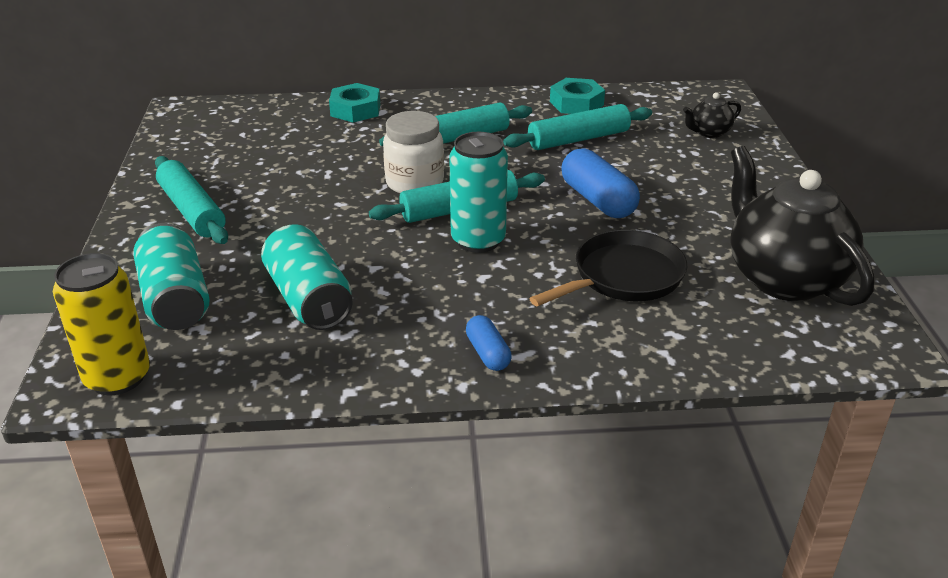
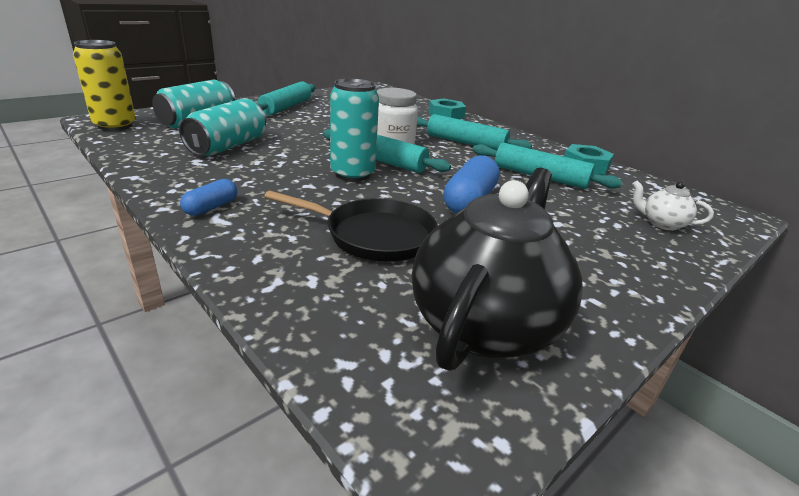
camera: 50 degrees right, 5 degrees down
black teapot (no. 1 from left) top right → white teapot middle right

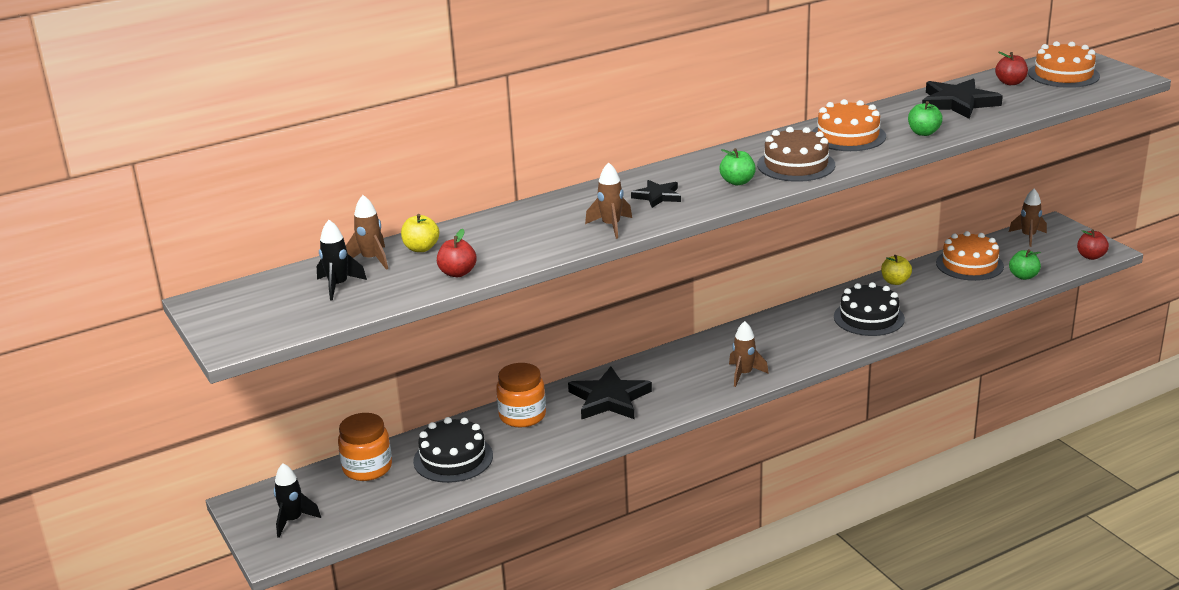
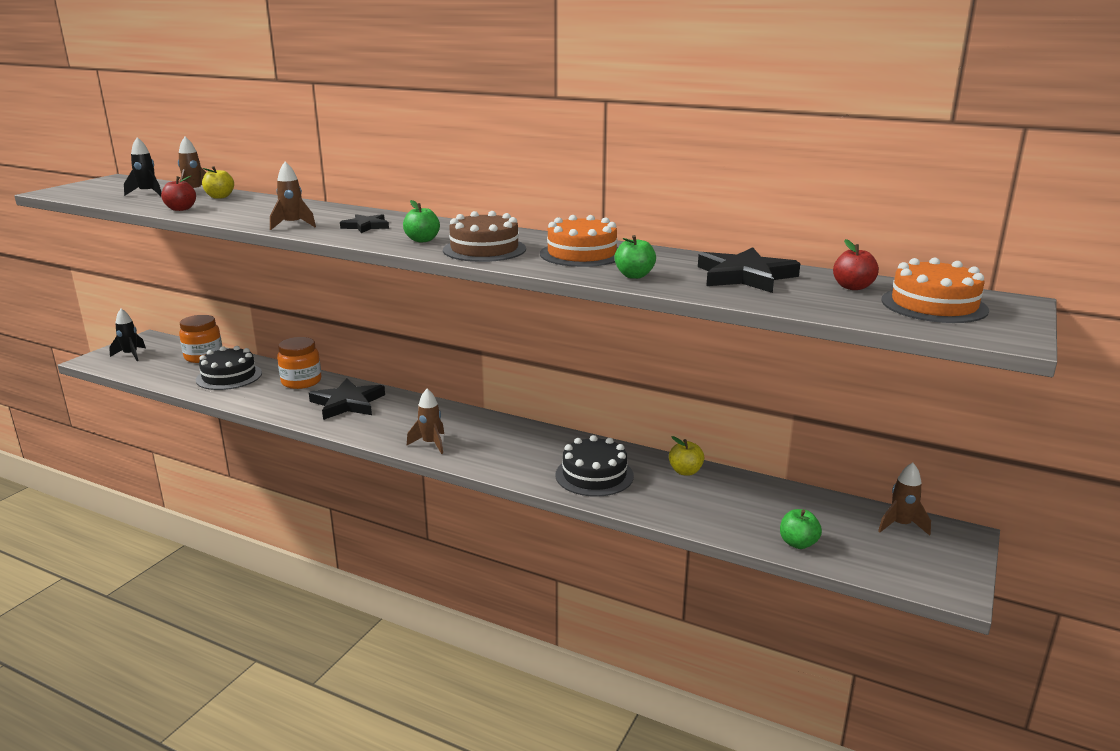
camera: 55 degrees right, 5 degrees down
orange cake (no. 2 from left) middle right → -
red apple (no. 3 from left) middle right → -

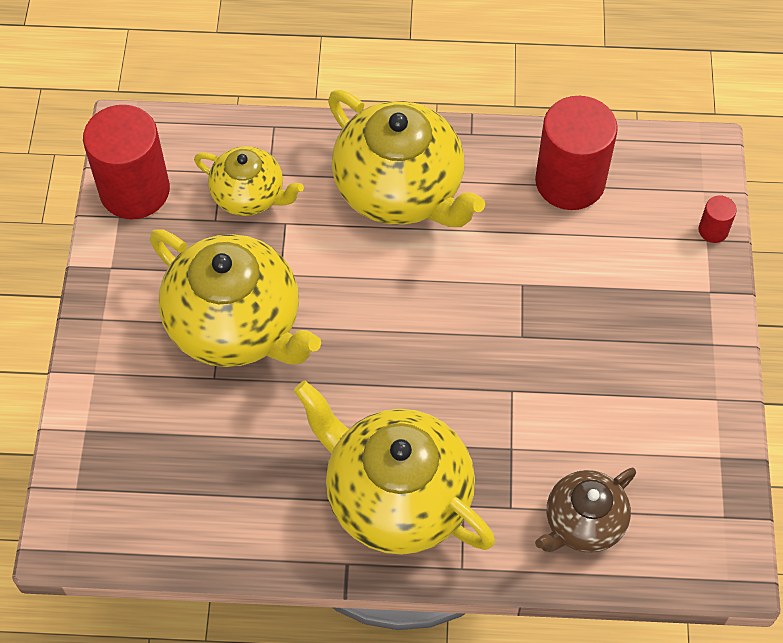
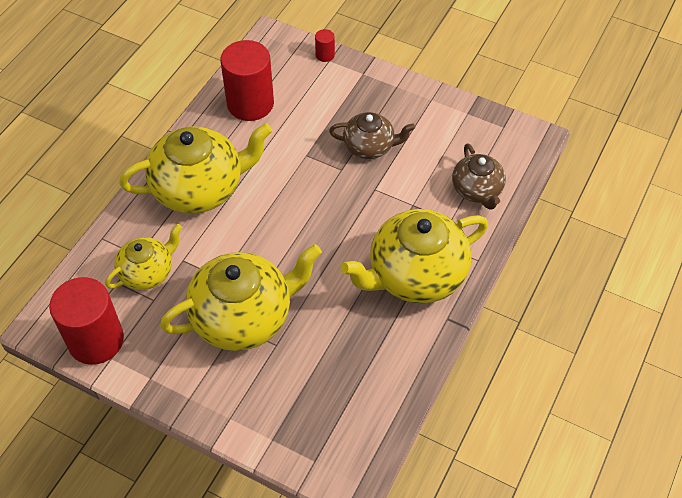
camera: 65 degrees left, 5 degrees down
- → brown teapot (no. 1 from left) top centre

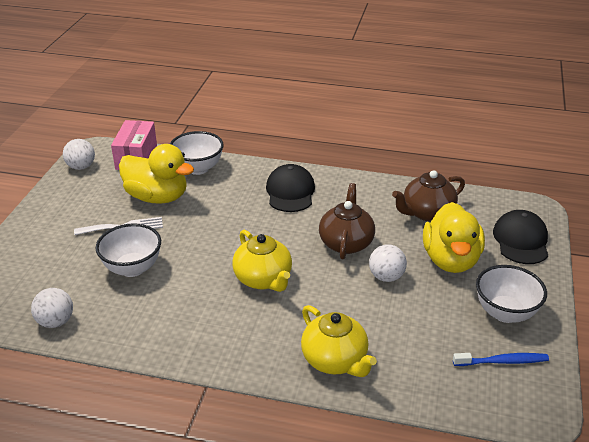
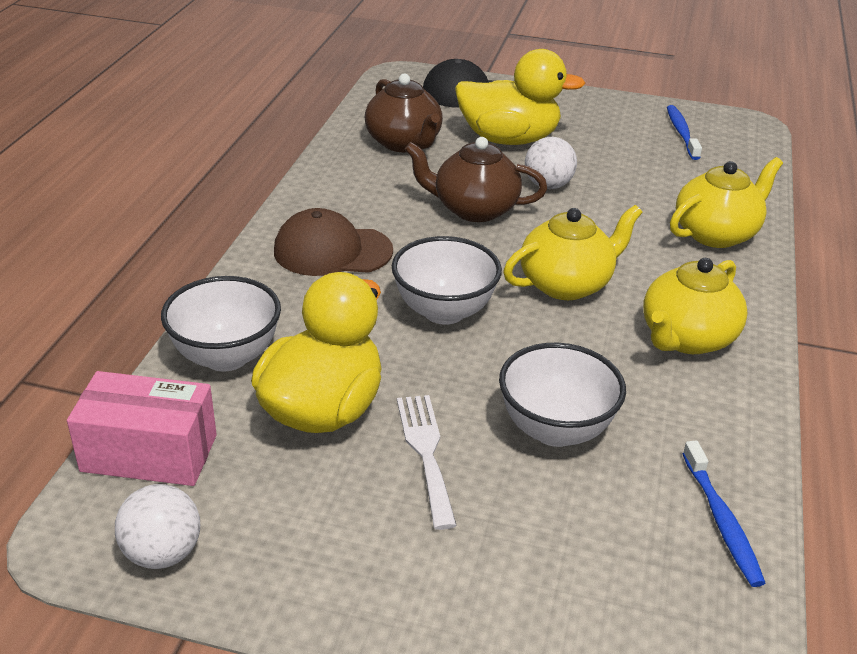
camera: 90 degrees left, 0 degrees up
white ball (no. 1 from left) bottom left → blue toothbrush (no. 2 from left) bottom right
black cap (no. 1 from left) centre → brown cap centre
white bowl (no. 3 from left in the first image) middle right → white bowl (no. 2 from left) centre, shifted
- → yellow teapot (no. 2 from left) middle right

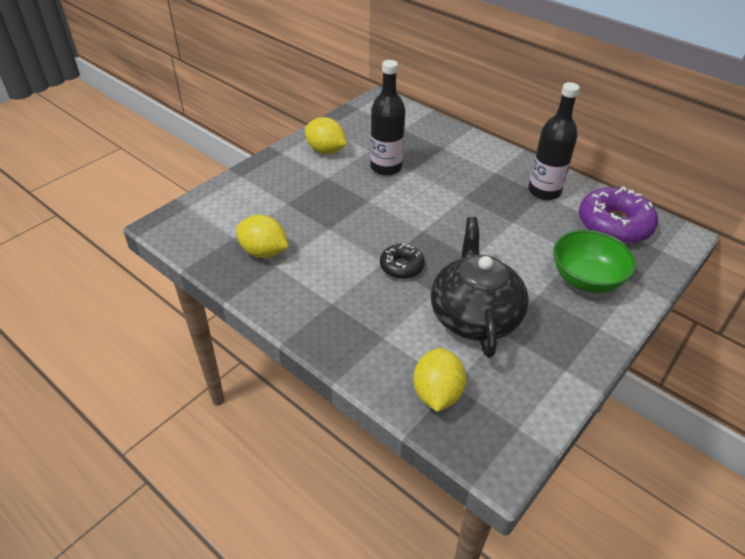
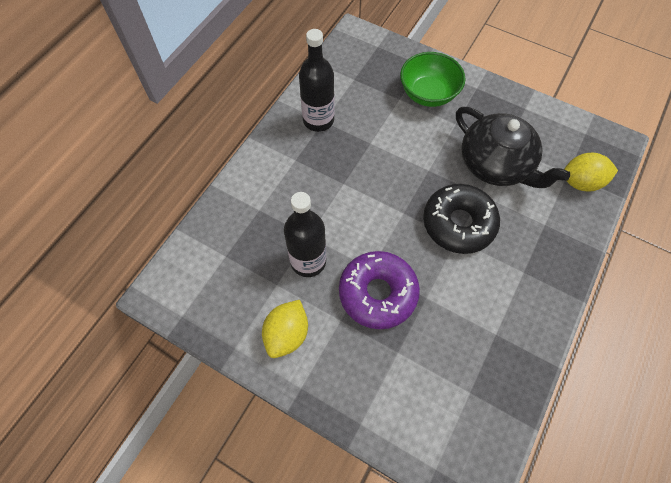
camera: 100 degrees left, 20 degrees up
yellow lemon (no. 1 from left) centre → -
black donut centre → black donut middle right, x1.82
black teapot centre → black teapot top right, 120 degrees counterclockwise
purple donut middle right → purple donut centre, shifted

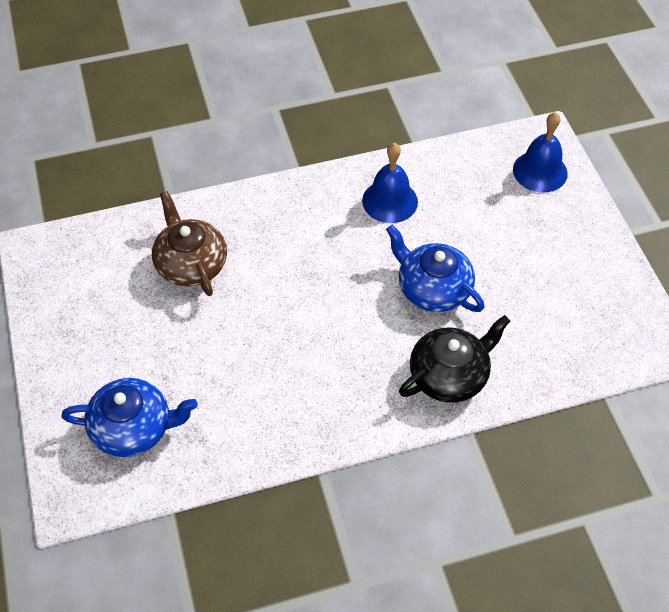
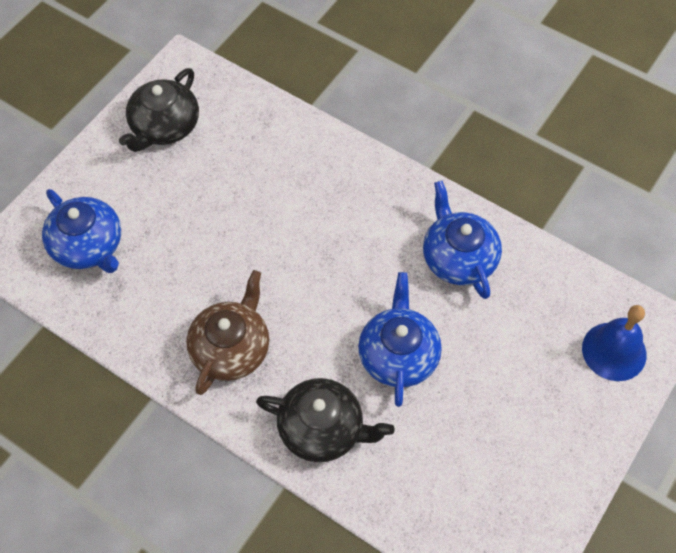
camera: 50 degrees right, 5 degrees up
brown teapot middle left → brown teapot centre, shifted
blue bell (no. 1 from left) top centre → blue teapot (no. 3 from left) middle right
- → black teapot (no. 1 from left) top left

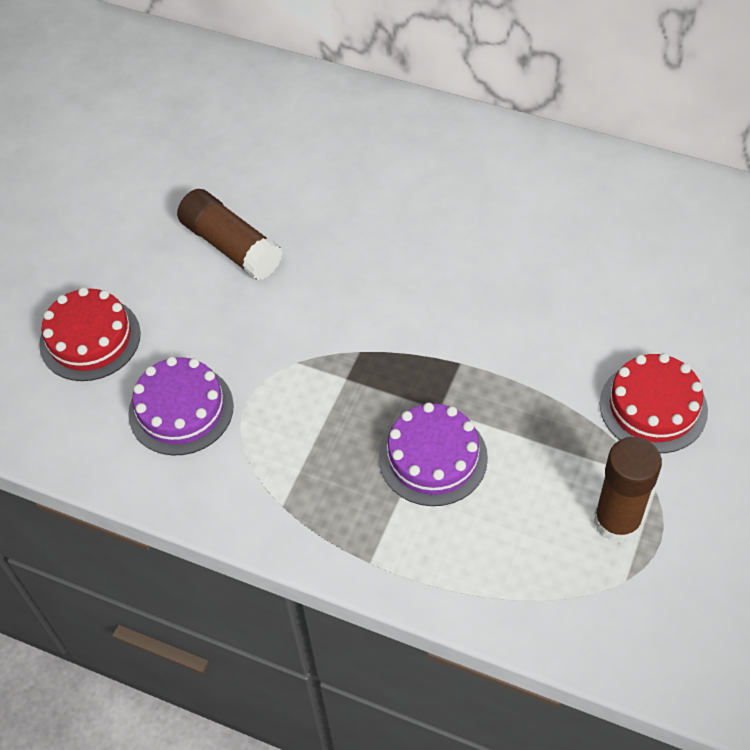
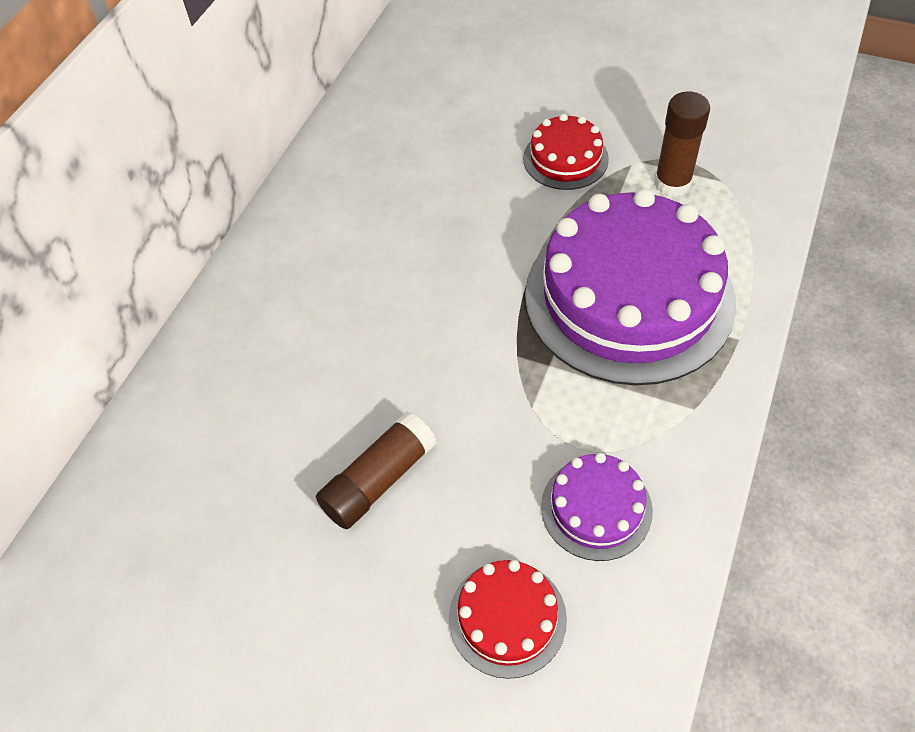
camera: 90 degrees left, 0 degrees up
purple cake (no. 2 from left) centre → purple cake (no. 2 from left) middle right, x2.18

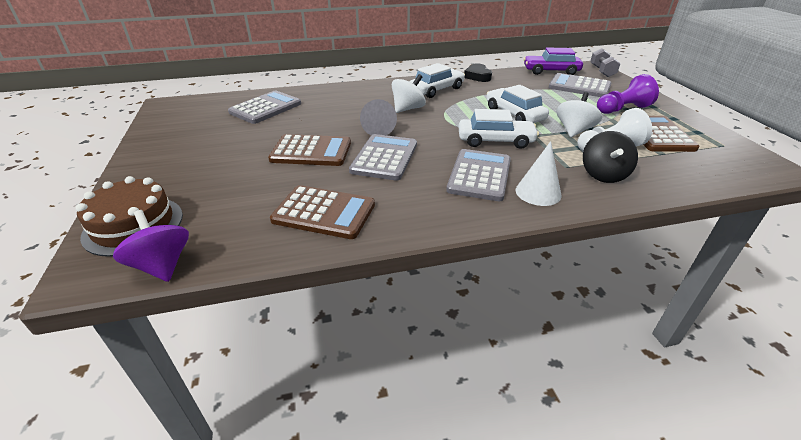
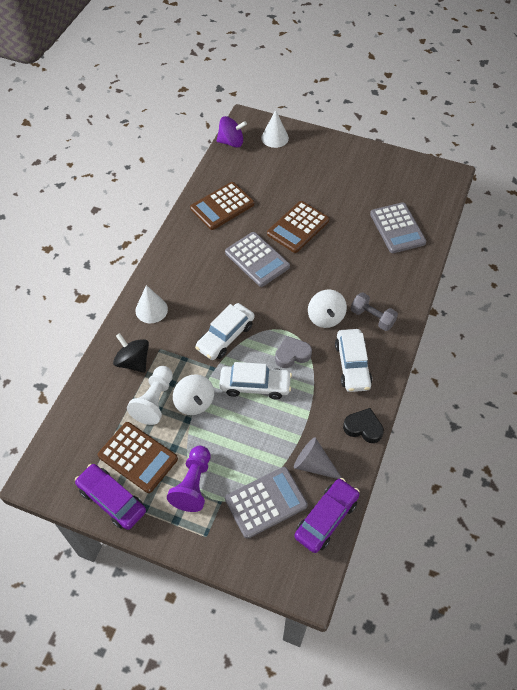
camera: 125 degrees right, 20 degrees up
brown cake middle left → white cone (no. 2 from left) top centre
grey cone top centre → grey cone centre, shifted
grey calculator (no. 3 from left) centre → -
grey dumbbell top right → grey dumbbell middle right, shifted
- → purple car (no. 1 from left) bottom left
- → grey heart centre

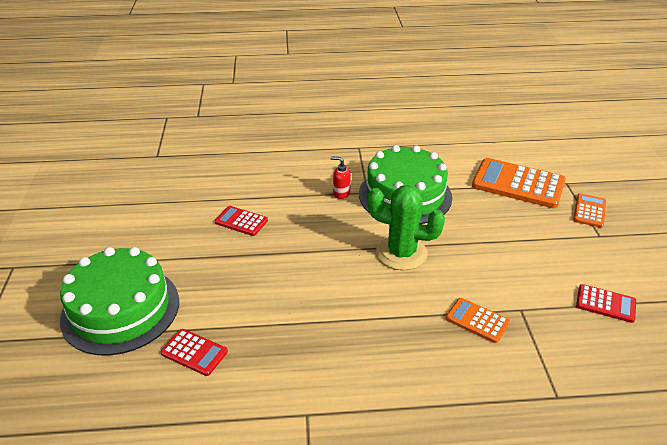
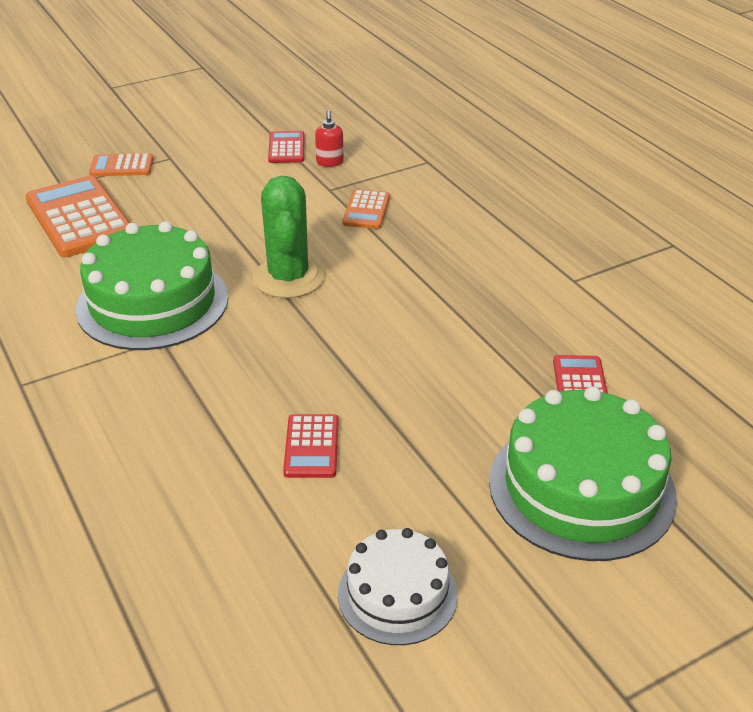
camera: 115 degrees left, 0 degrees up
red soap dispenser centre → red soap dispenser top centre, shifted
orange calculator (no. 2 from left in the first image) middle right → orange calculator (no. 1 from left) top left, 150 degrees clockwise
- → white cake bottom centre

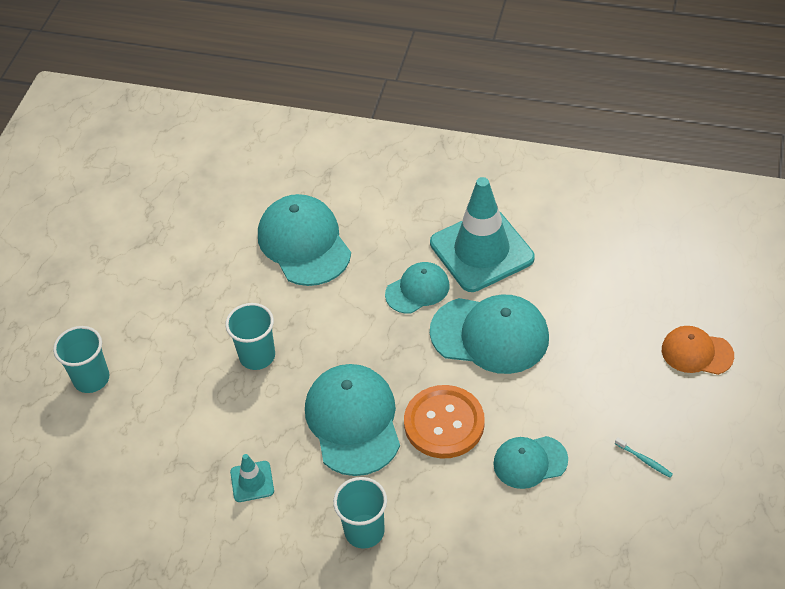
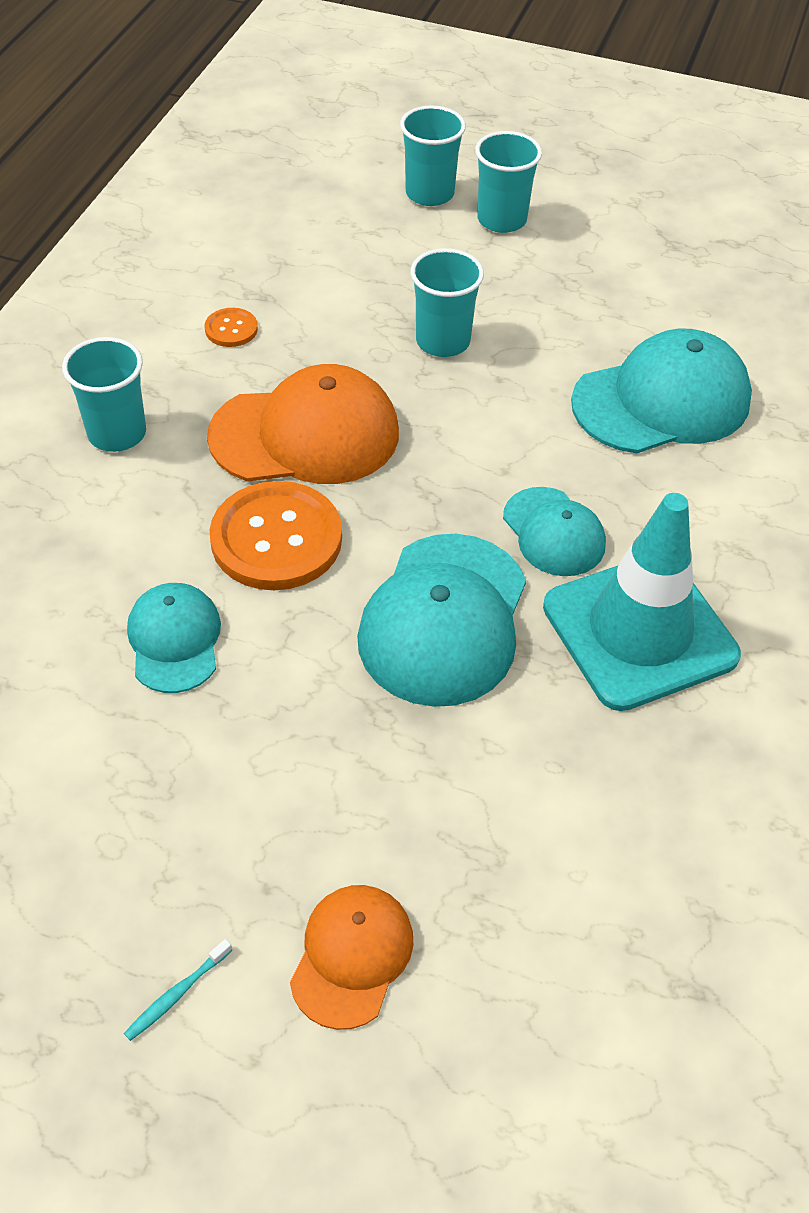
camera: 90 degrees right, 0 degrees up
turquoise traffic cone (no. 1 from left) bottom left → orange button (no. 1 from left) top left
turquoise cap (no. 2 from left) bottom centre → orange cap (no. 1 from left) centre
turquoise toothbrush bottom right → turquoise toothbrush bottom left, shifted
- → turquoise cup (no. 4 from left) top centre

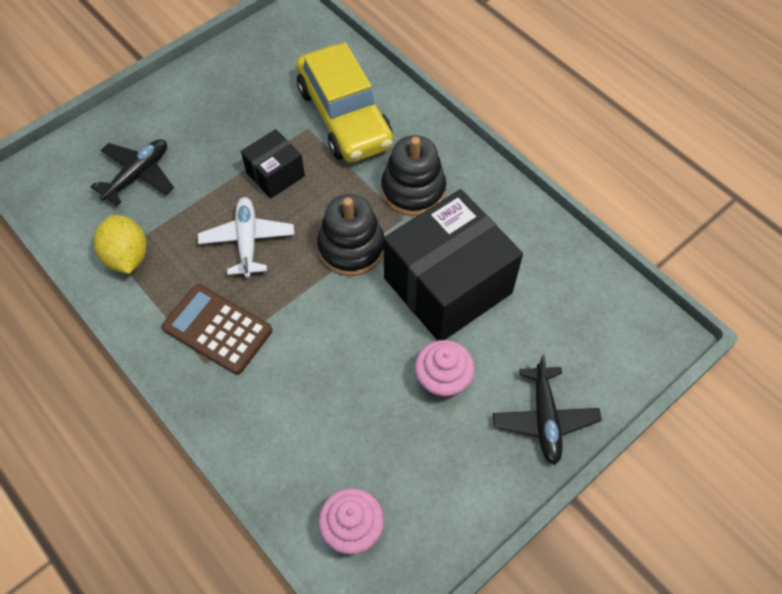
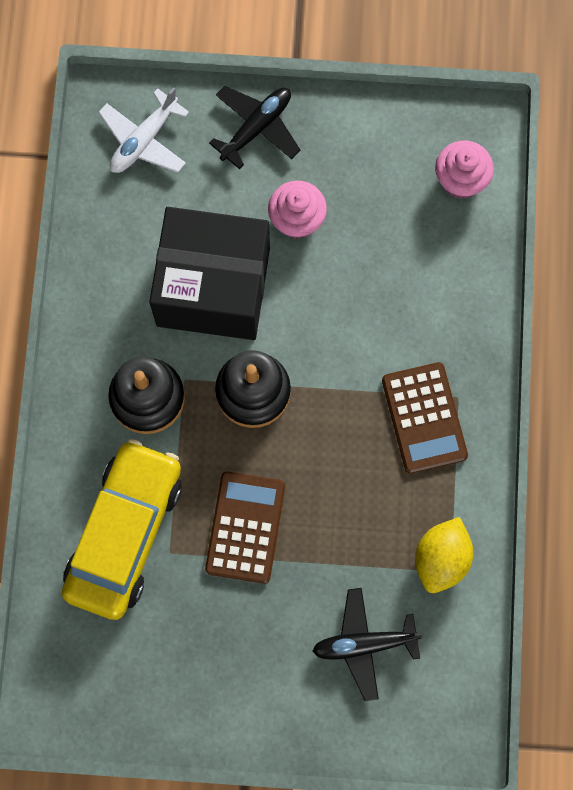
camera: 135 degrees left, 15 degrees up
white plane middle left → white plane top left, shifted
black box (no. 1 from left) top centre → brown calculator (no. 1 from left) bottom centre

